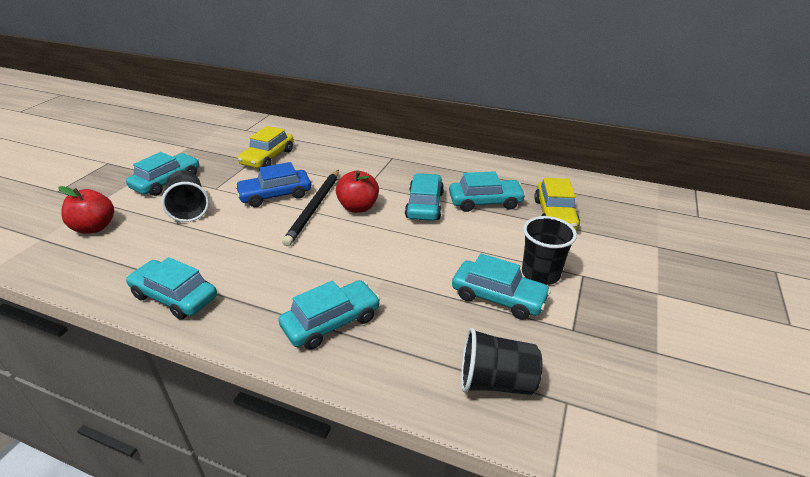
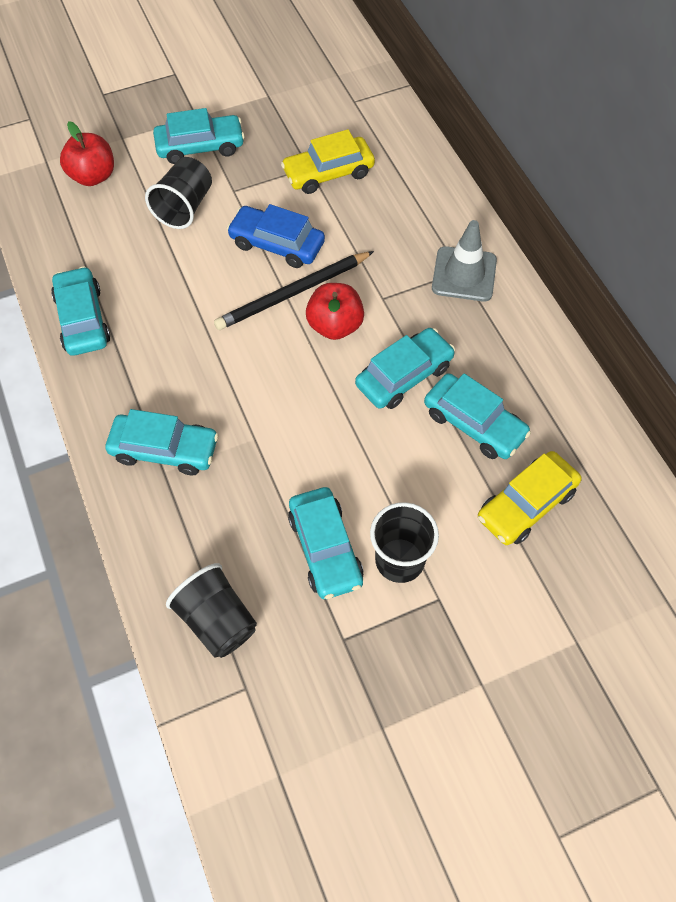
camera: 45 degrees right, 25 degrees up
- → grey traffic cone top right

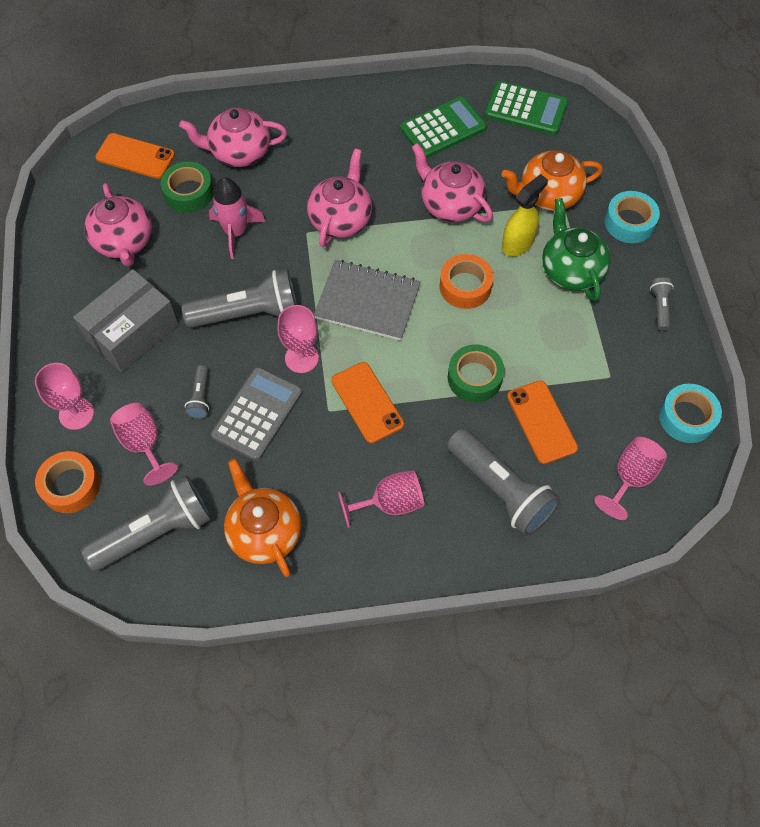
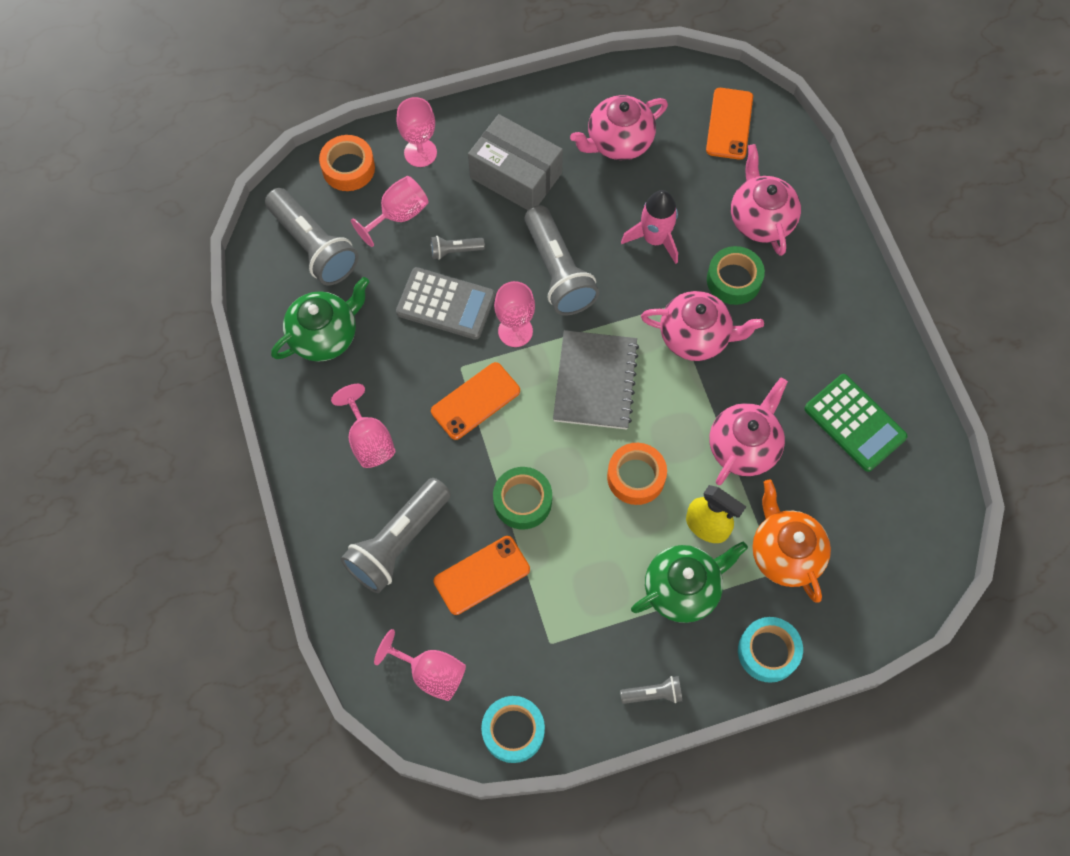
camera: 80 degrees right, 5 degrees up
green tape (no. 1 from left in the first image) top left → green tape (no. 2 from left) top right, shifted
orange teapot (no. 1 from left) centre → green teapot (no. 1 from left) middle left
green calculator (no. 2 from left) top right → -

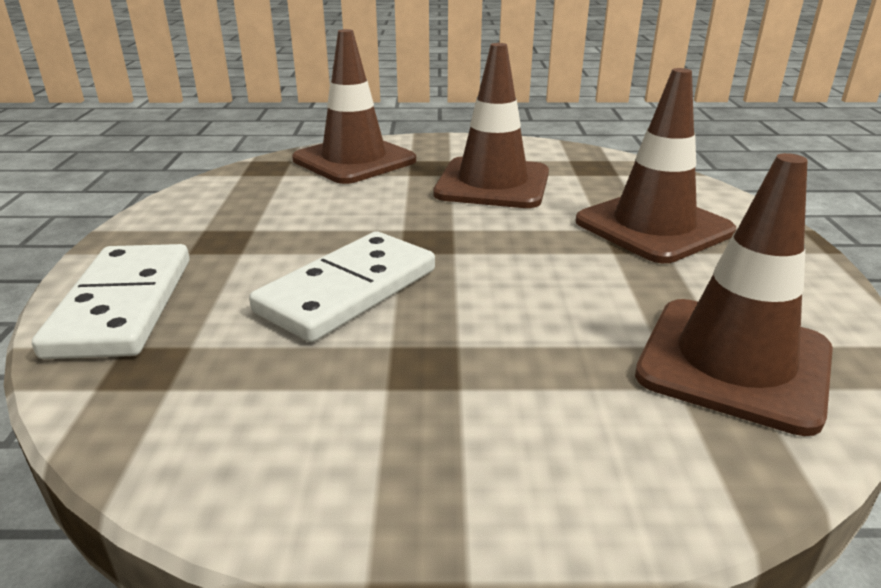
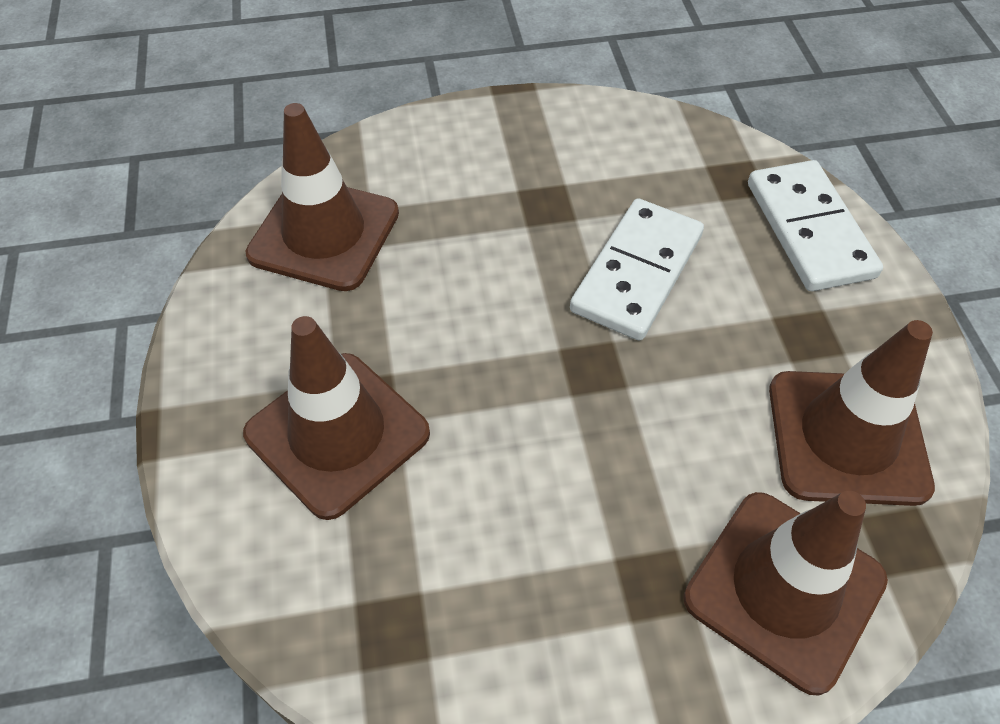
camera: 170 degrees right, 25 degrees up
brown traffic cone (no. 2 from left in the first image) top centre → brown traffic cone (no. 4 from left) middle right, shifted

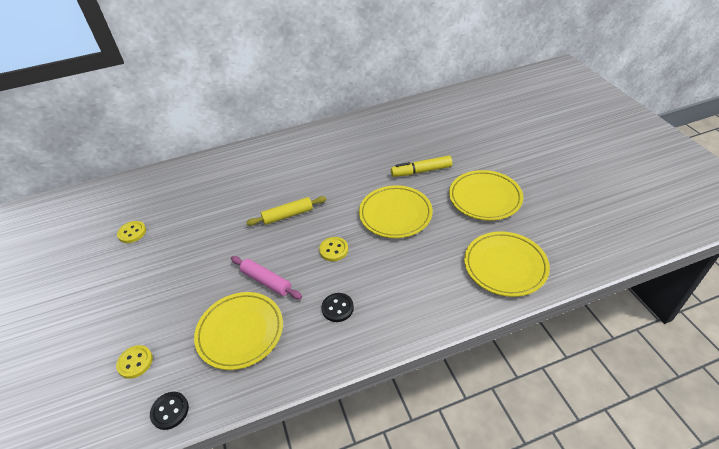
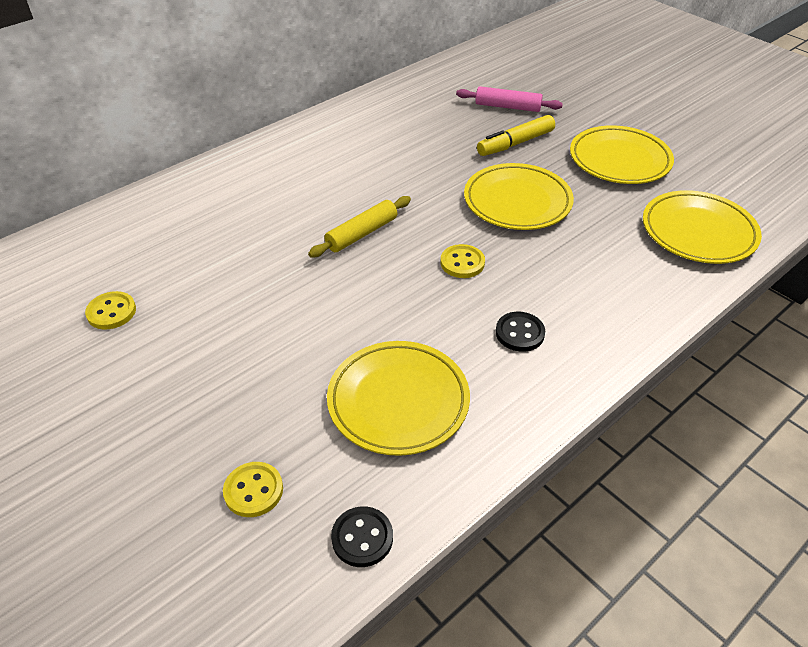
camera: 25 degrees left, 0 degrees up
pink rolling pin centre → pink rolling pin top centre, shifted

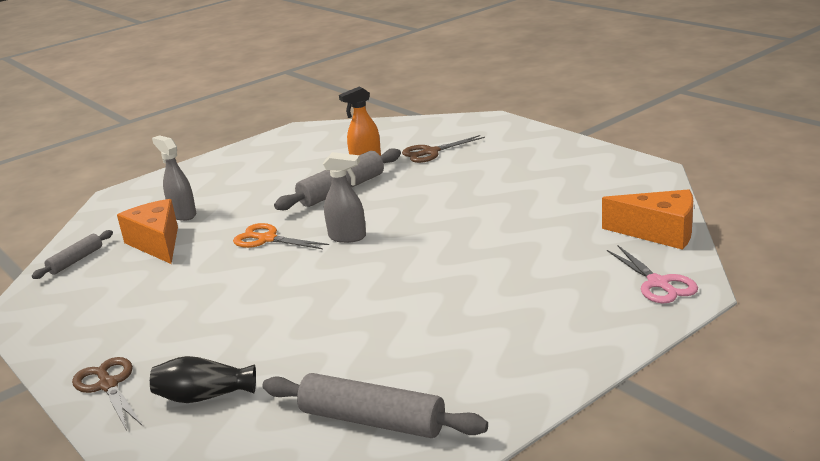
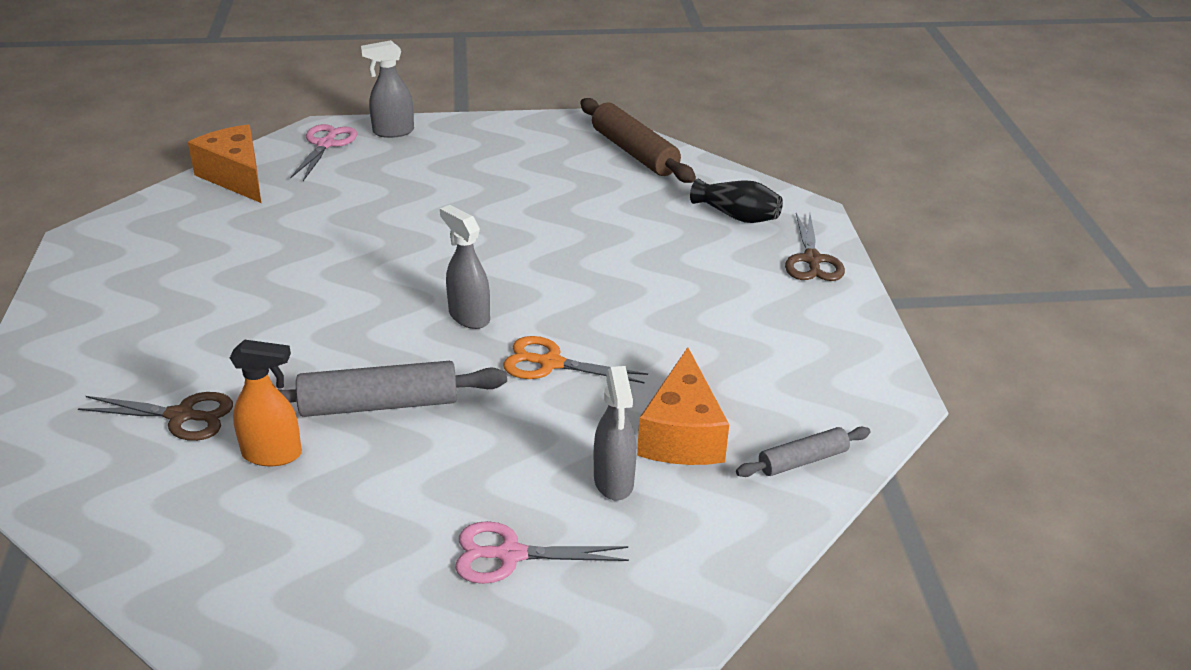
camera: 150 degrees left, 10 degrees up
orange scissors centre, 135 degrees clockwise
grey rolling pin (no. 3 from left) bottom centre → brown rolling pin top centre
- → grey spray bottle (no. 1 from left) top left
- → pink scissors (no. 2 from left) bottom centre

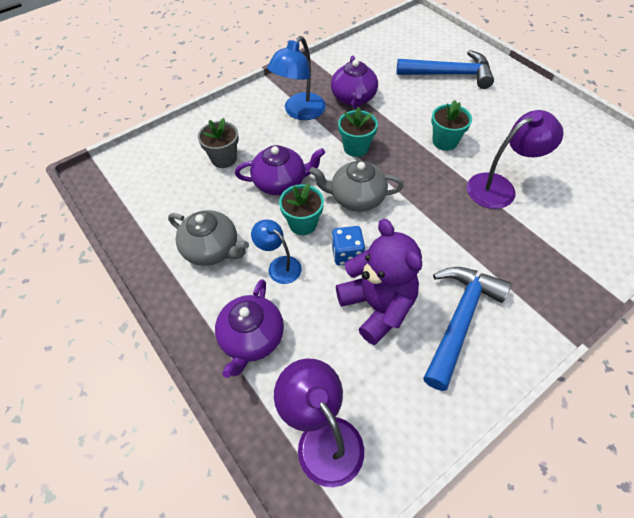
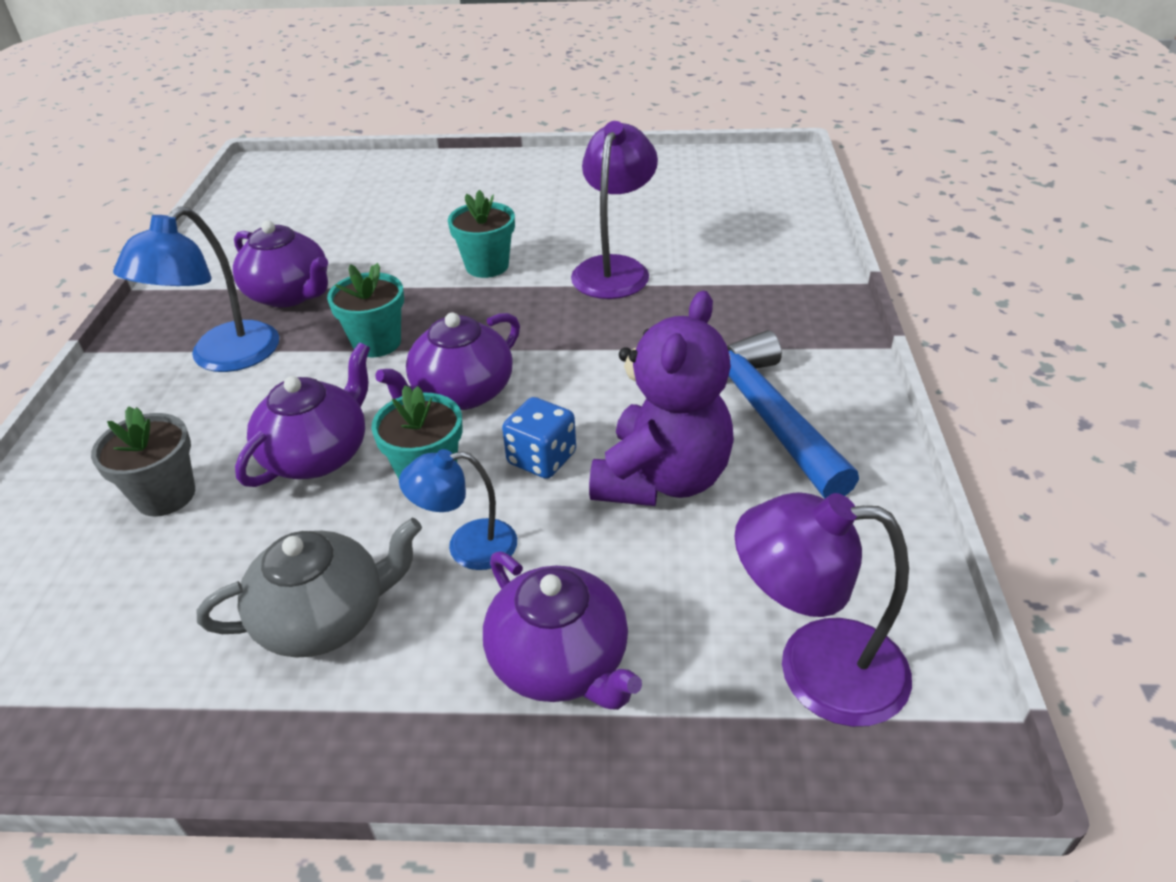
camera: 50 degrees left, 15 degrees down
blue lamp (no. 2 from left in the first image) top centre → blue lamp (no. 1 from left) top left, 45 degrees clockwise
grey teapot (no. 2 from left) centre → purple teapot (no. 3 from left) centre
purple teddy bear centre, 105 degrees clockwise
blue hammer (no. 1 from left) top right → -

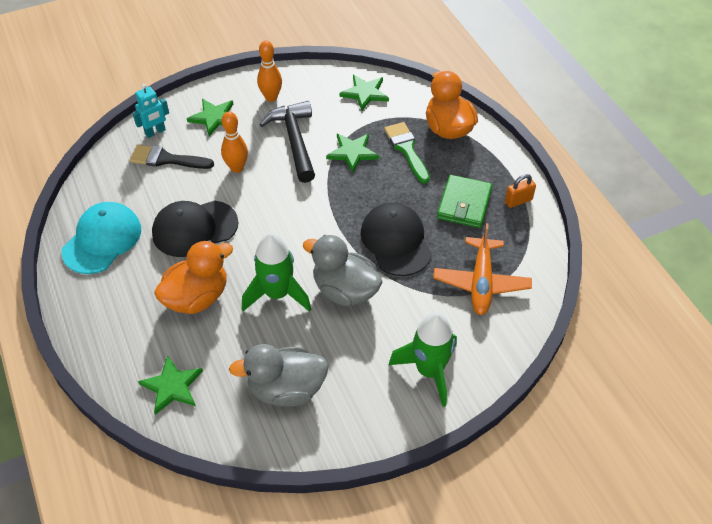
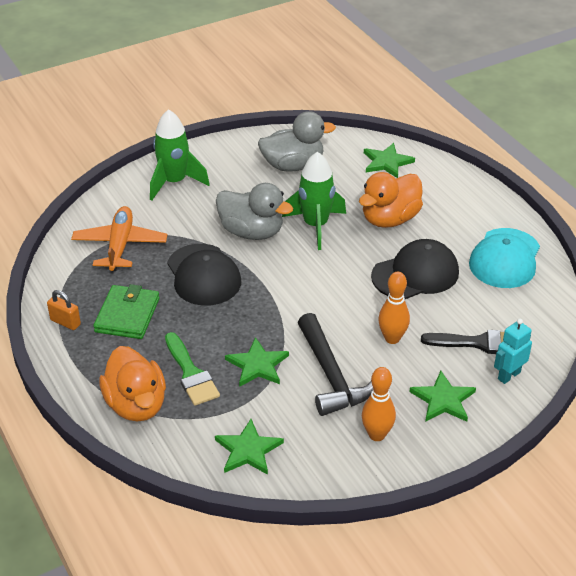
camera: 175 degrees right, 10 degrees down
orange padlock middle right → orange padlock middle left, 60 degrees clockwise

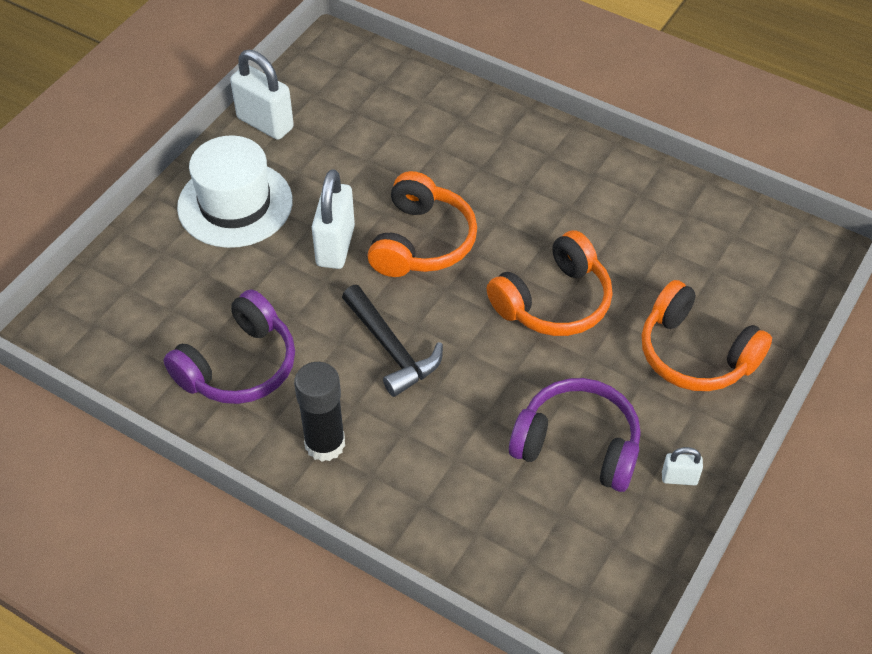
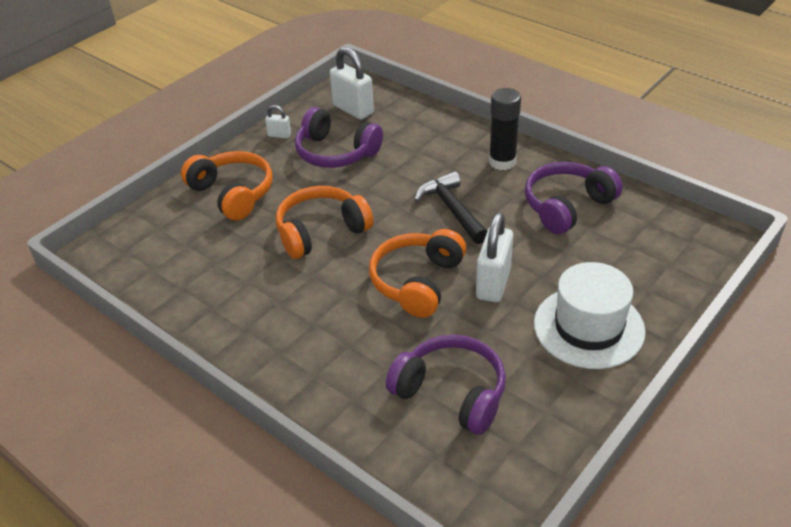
camera: 170 degrees left, 10 degrees down
white padlock (no. 1 from left in the first image) top left → white padlock (no. 2 from left) top centre, shifted
- → purple headphones (no. 2 from left) bottom centre

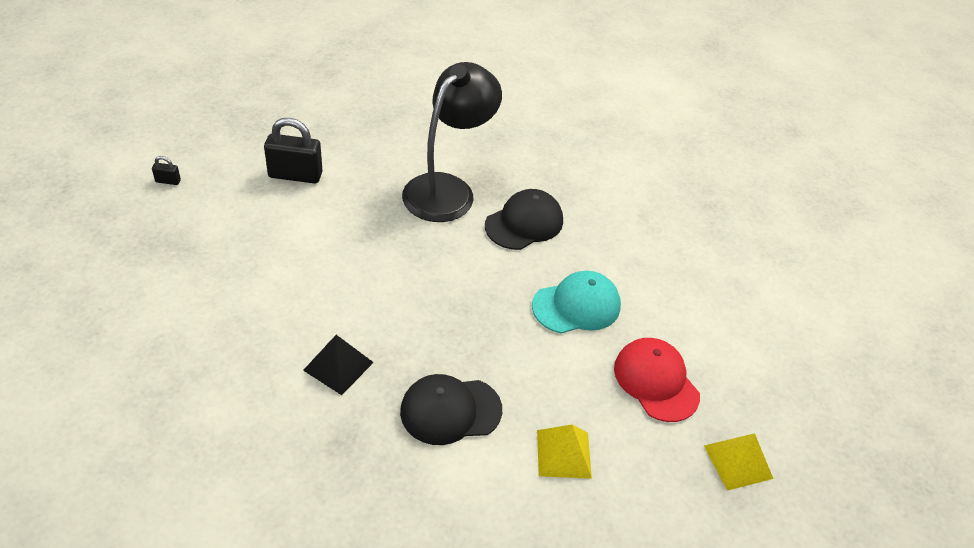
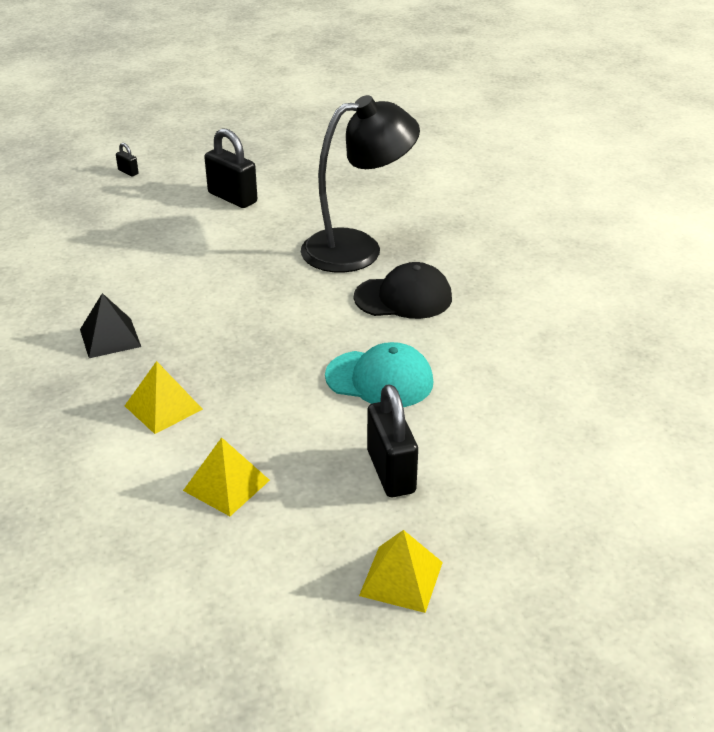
camera: 40 degrees right, 10 degrees down
black cap (no. 1 from left) bottom centre → yellow pyramid (no. 1 from left) middle left
red cap bottom right → black padlock (no. 3 from left) centre

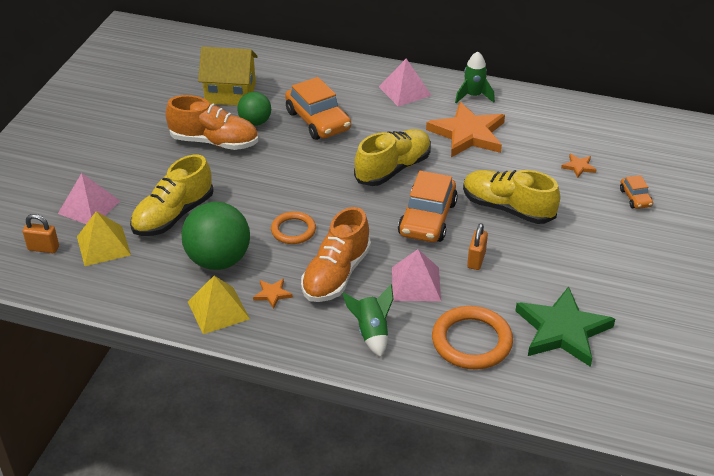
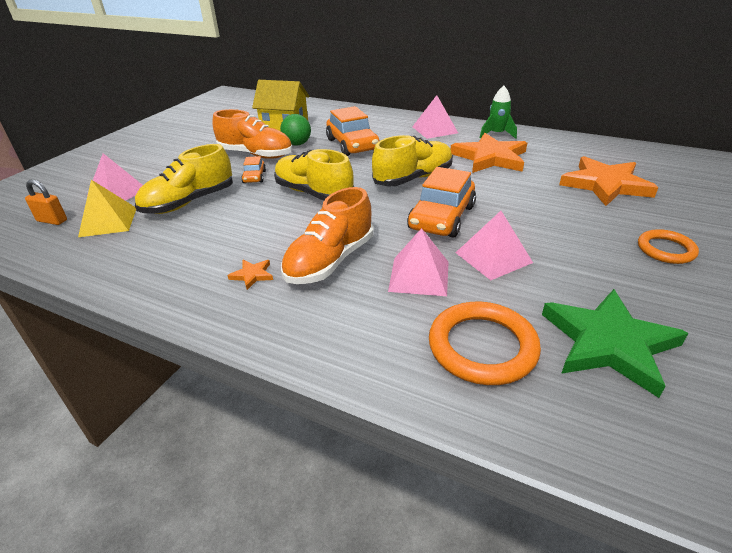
camera: 10 degrees right, 5 degrees down
green ball (no. 1 from left) middle left → -
yellow pyramid (no. 2 from left) middle left → -
orange ring (no. 1 from left in the first image) centre → orange ring (no. 2 from left) middle right, shifted
green rocket (no. 1 from left) bottom centre → -
yellow shoe (no. 3 from left in the first image) middle right → yellow shoe (no. 2 from left) top centre, shifted
orange padlock (no. 2 from left) middle right → pink pyramid (no. 4 from left) middle right
orange star (no. 3 from left) middle right → orange star (no. 3 from left) top right, x2.43
orange car (no. 3 from left in the first image) middle right → orange car (no. 1 from left) top centre, shifted

